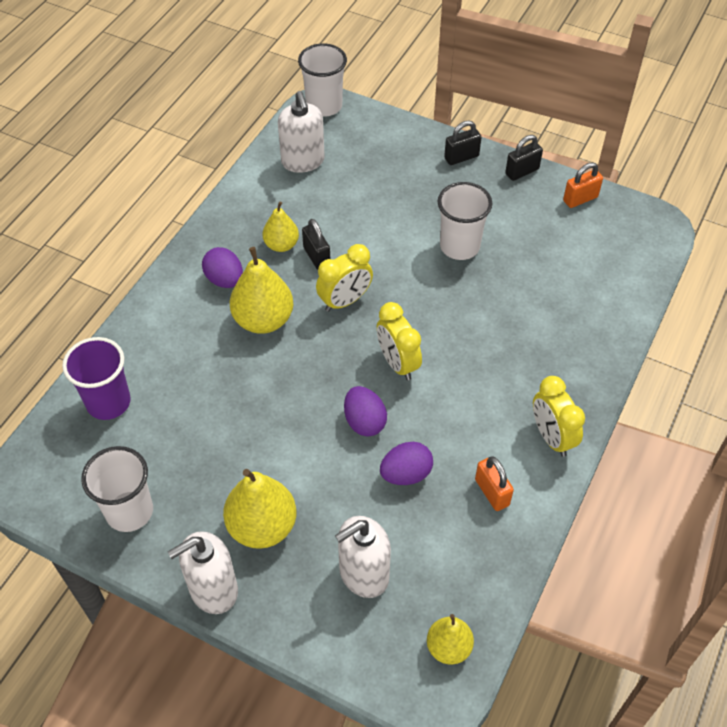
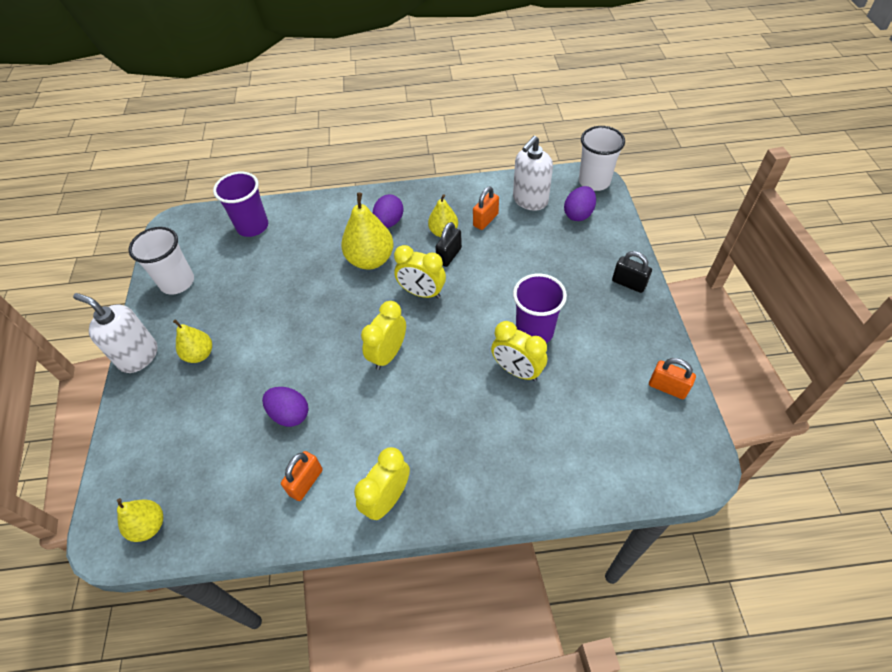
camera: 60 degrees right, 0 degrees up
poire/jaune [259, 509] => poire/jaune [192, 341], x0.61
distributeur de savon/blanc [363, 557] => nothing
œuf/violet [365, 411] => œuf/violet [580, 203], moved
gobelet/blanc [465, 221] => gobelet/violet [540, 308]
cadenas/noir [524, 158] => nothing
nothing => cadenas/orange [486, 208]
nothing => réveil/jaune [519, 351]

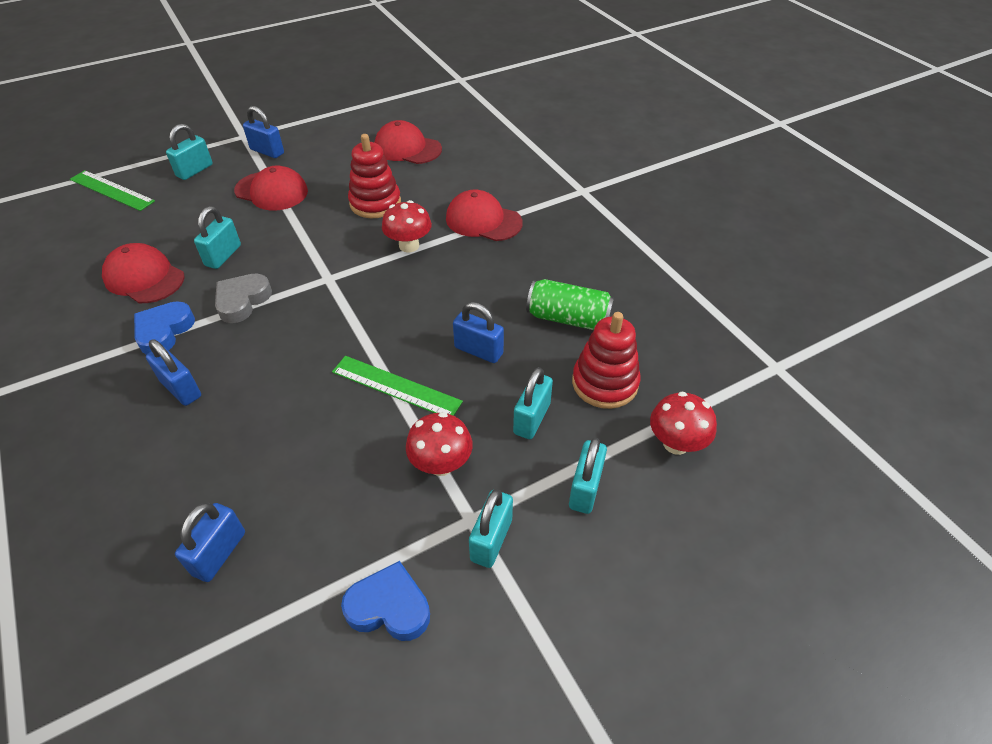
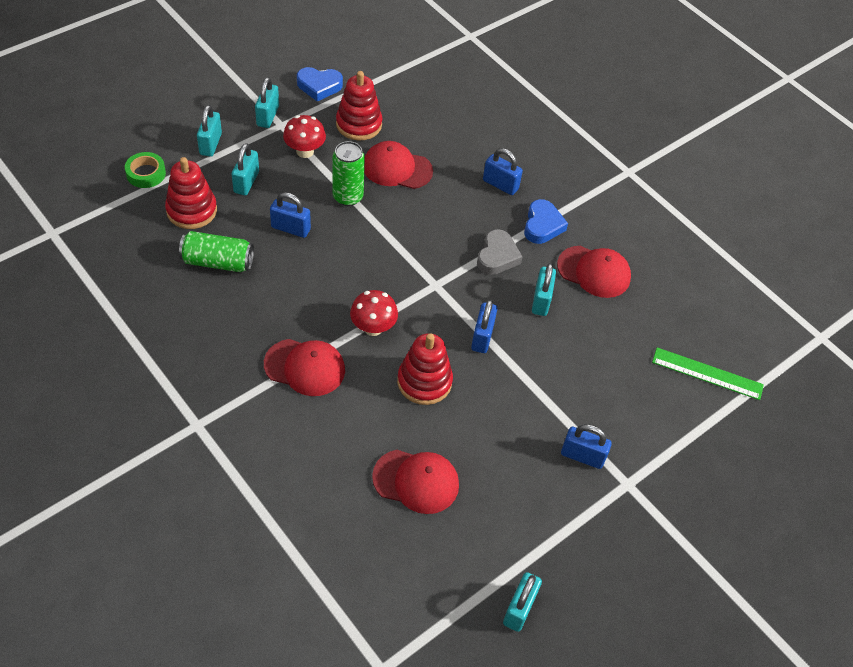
camera: 165 degrees right, 5 degrees up
cadenas/turquoise [189, 152] => cadenas/turquoise [522, 602], moved
cadenas/bleu [210, 542] => cadenas/bleu [484, 326], moved
casquette/rouge [271, 188] => casquette/rouge [398, 165], moved
règle/vert [397, 386] => canette/vert [348, 173]
champignon/rouge [683, 423] => ruban adhésif/vert [145, 170]
nothing => jouet à empiler/rouge [359, 105]

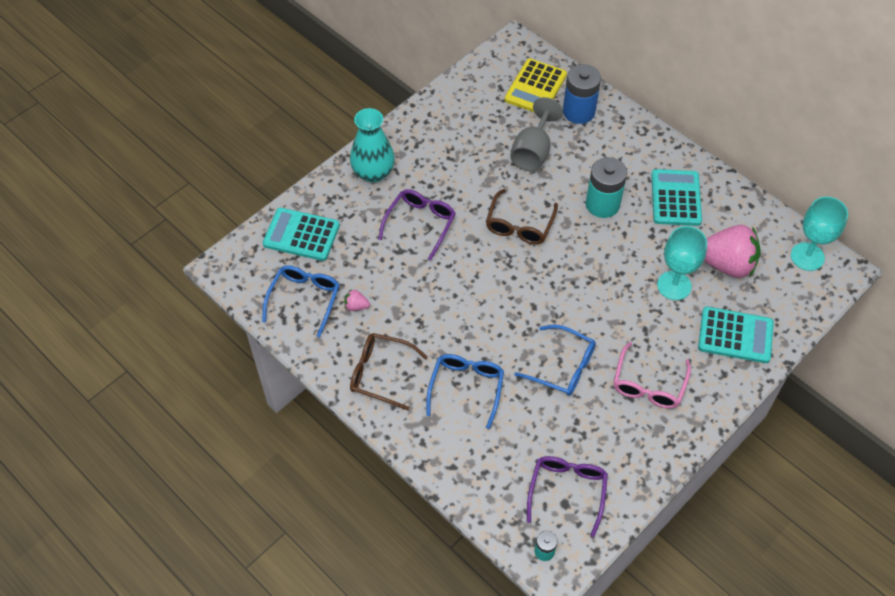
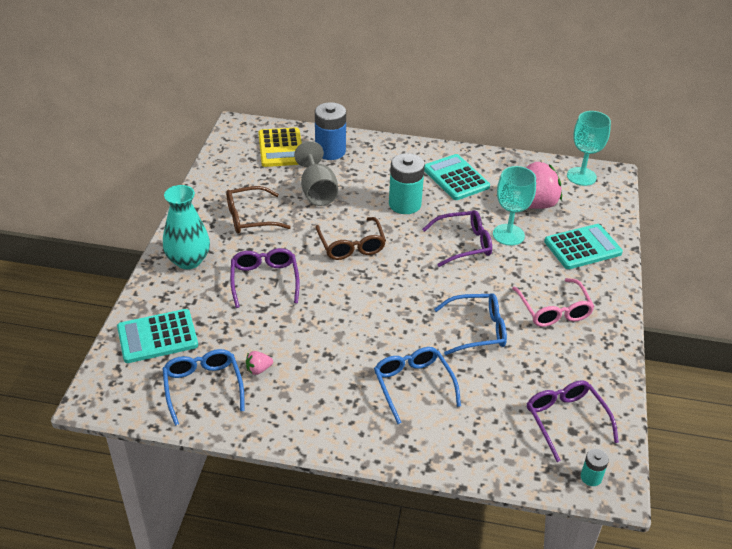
camera: 35 degrees left, 15 degrees down
lunettes/marron [389, 371] => lunettes/marron [258, 210], moved
nothing => lunettes/violet [457, 238]

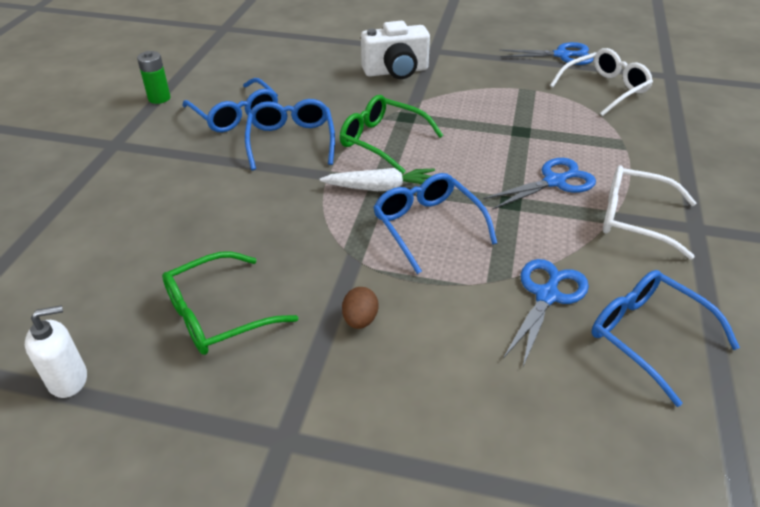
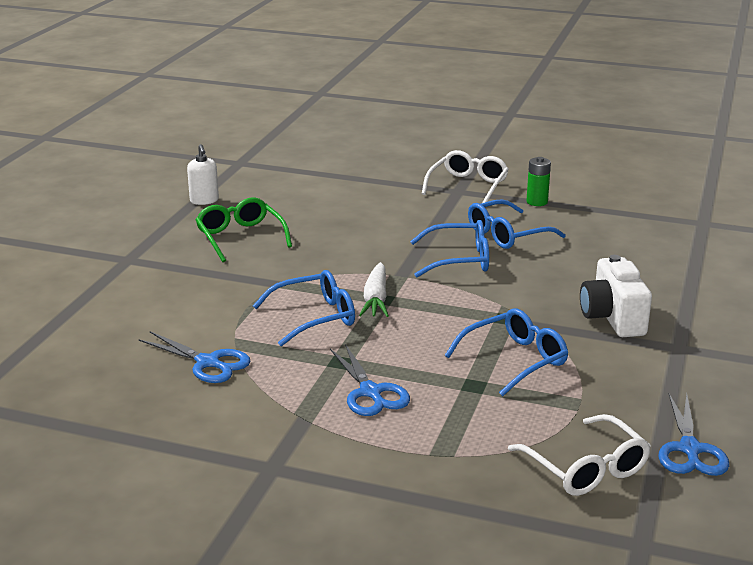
camera: 95 degrees right, 15 degrees down
lunettes/vert [391, 135] => nothing
œuf/marron [360, 308] => nothing
lunettes/bleu [666, 338] => lunettes/bleu [506, 352], moved
lunettes/blanc [649, 212] => lunettes/blanc [465, 176], moved

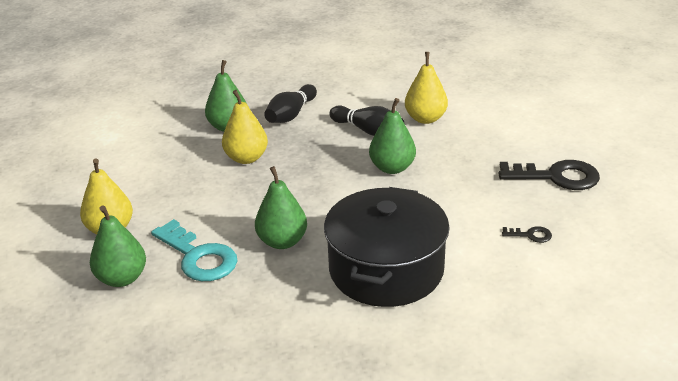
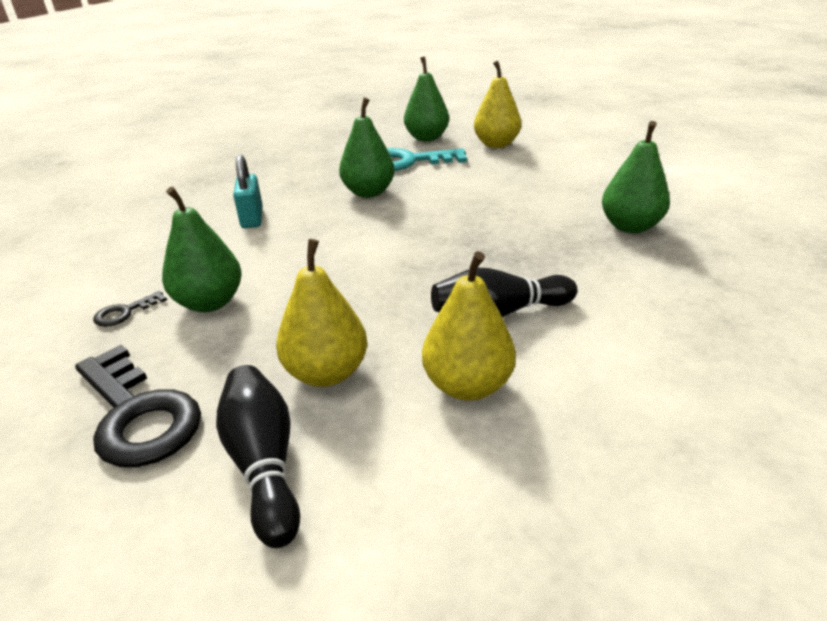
camera: 130 degrees right, 0 degrees up
poire/jaune [245, 127] => poire/jaune [321, 313], moved
quille/noir [290, 103] => quille/noir [258, 456], moved
marmite/noir [387, 247] => cadenas/turquoise [248, 191]
poire/vert [392, 136] => poire/vert [202, 249], moved
clé/noir [549, 175] => clé/noir [138, 406], 90 degrees counterclockwise

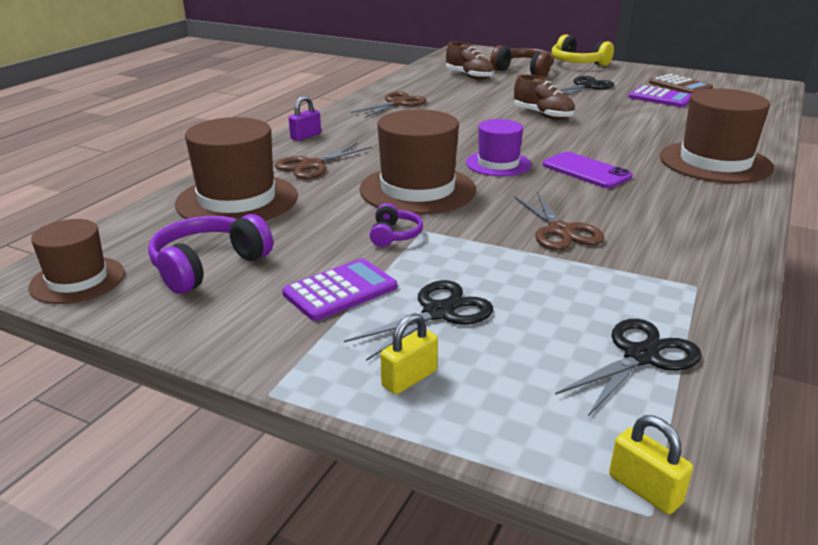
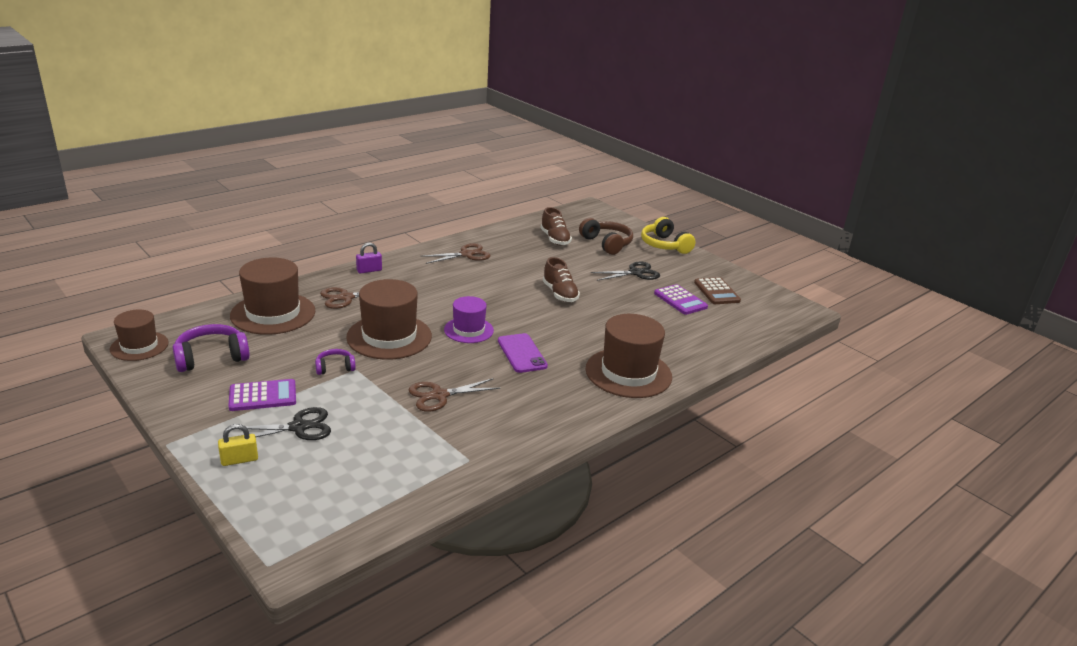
camera: 20 degrees right, 0 degrees up
casque audio/violet [396, 225] => casque audio/violet [335, 362], 135 degrees counterclockwise
ciseaux/marron [559, 221] => ciseaux/marron [454, 394], 60 degrees clockwise
ciseaux/noir [628, 367] => nothing
cadenas/jaune [651, 464] => nothing

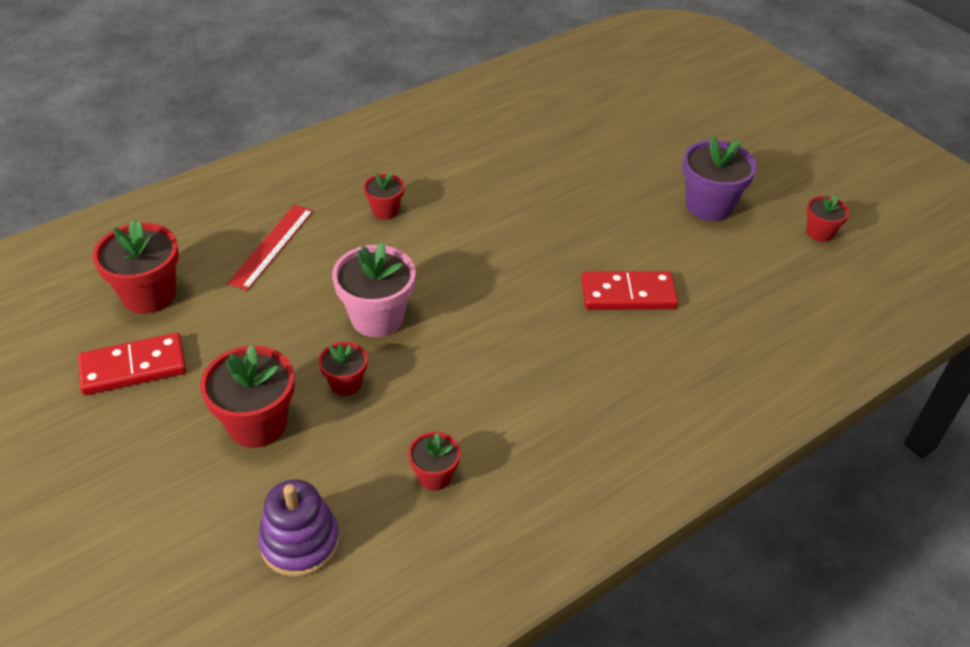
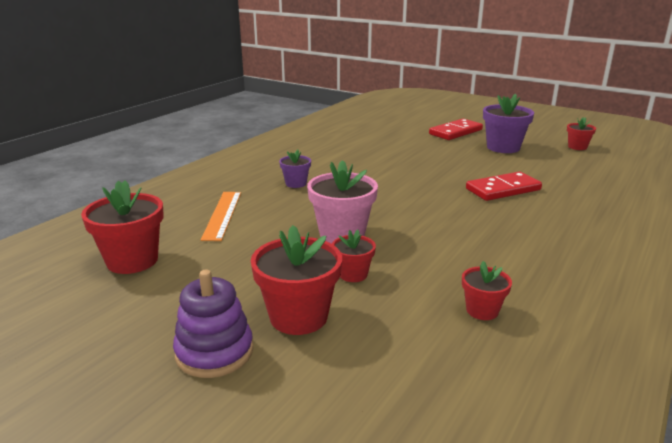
camera: 20 degrees left, 20 degrees down
domino/rouge [132, 364] => domino/rouge [456, 129], moved
règle/rouge [270, 248] => règle/orange [221, 216]
jouet à empiler/violet [299, 528] => jouet à empiler/violet [213, 324], moved
pot de fleurs/rouge [384, 196] => pot de fleurs/violet [295, 169]

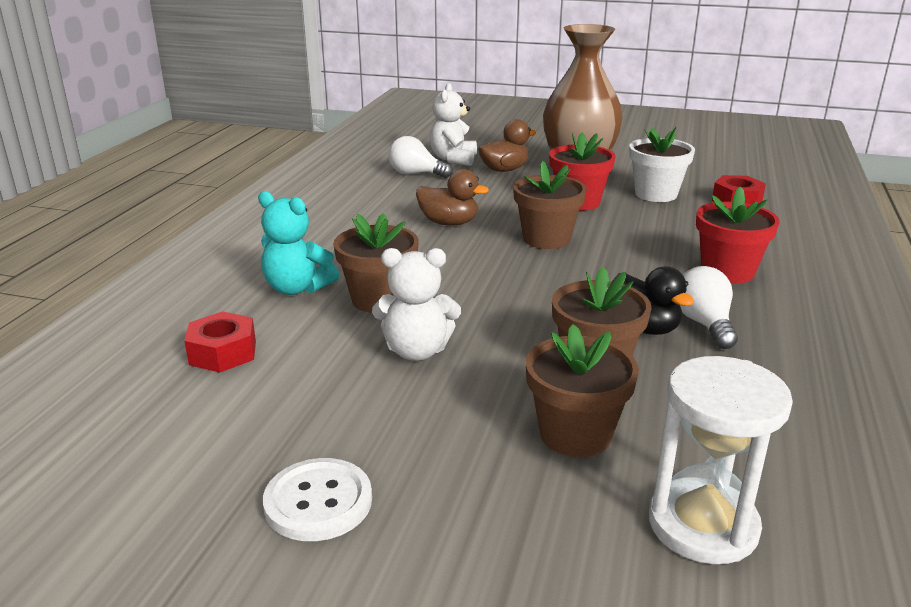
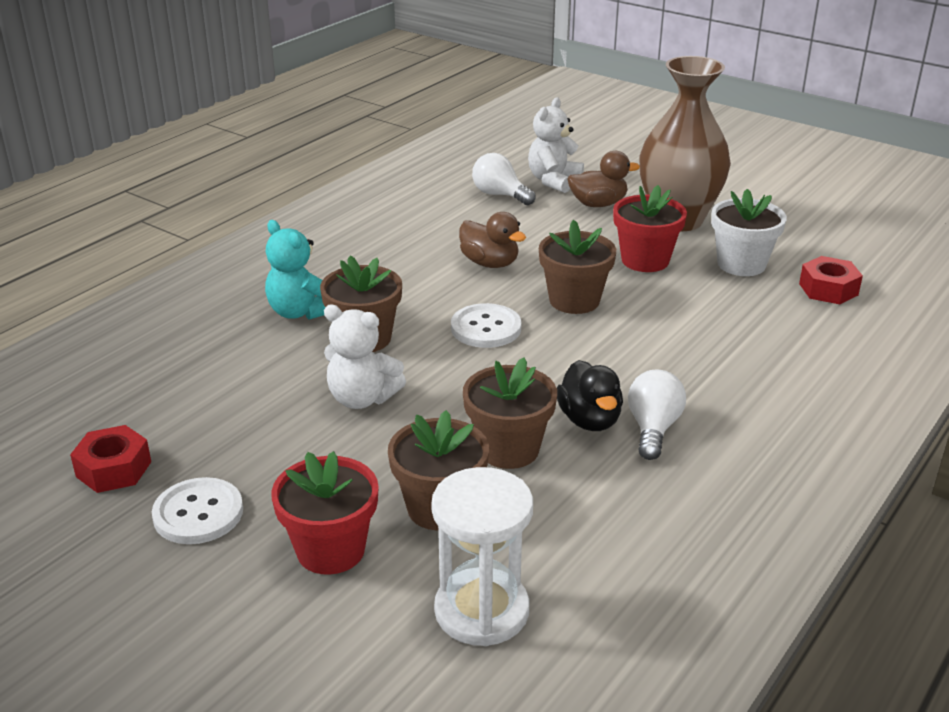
camera: 20 degrees right, 5 degrees up
écrou/rouge [220, 342] => écrou/rouge [110, 459], moved
pot de fleurs/rouge [738, 235] => pot de fleurs/rouge [325, 513], moved
nothing => bouton/blanc [486, 325]

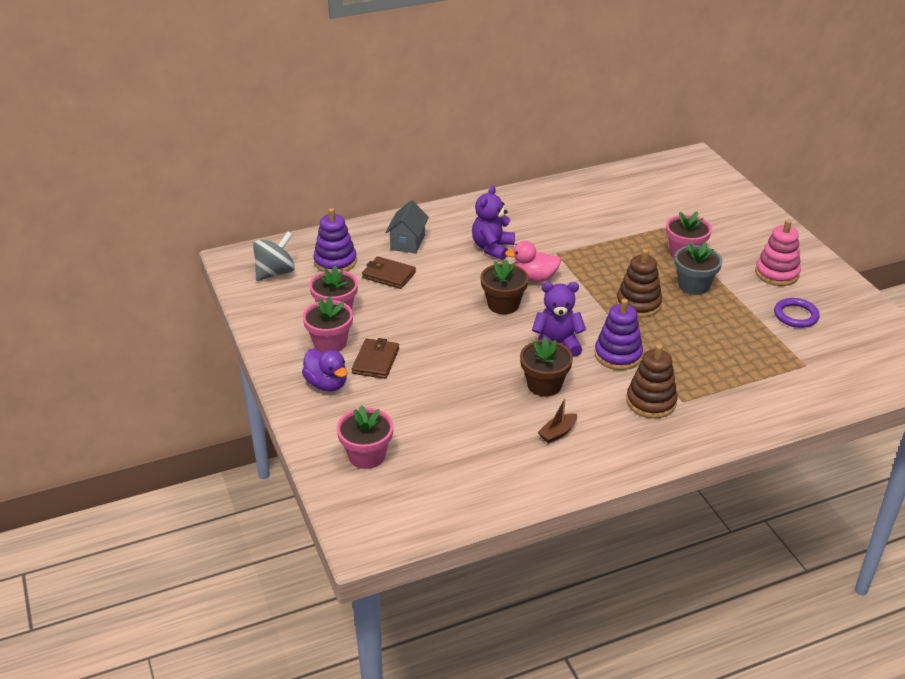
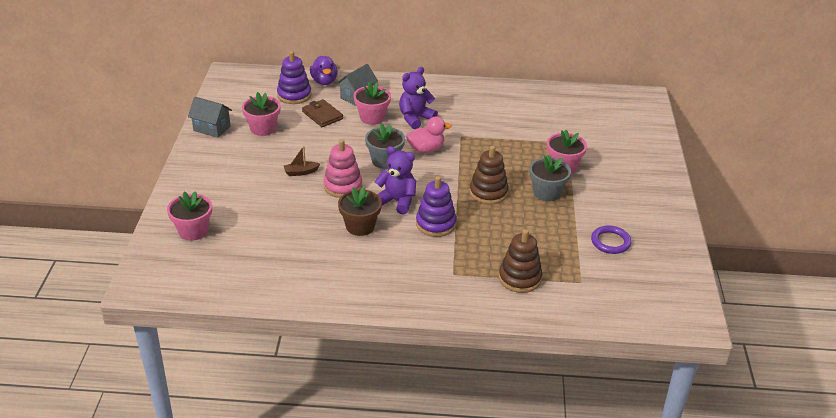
camera: 25 degrees right, 0 degrees up
toupie/gris [274, 256] => nothing
pot de fleurs/rose [327, 324] => pot de fleurs/rose [372, 103], moved
canard/violet [324, 370] => canard/violet [324, 70], moved
portefeuille/marron [375, 358] => nothing
pot de fleurs/marron [504, 286] => pot de fleurs/gris [385, 146]
canard/rose [533, 261] => canard/rose [429, 135], 135 degrees clockwise
bateau/marron [557, 420] => bateau/marron [302, 161], moved
jouet à empiler/marron [652, 381] => jouet à empiler/marron [520, 261], moved
jouet à empiler/rose [778, 252] => jouet à empiler/rose [342, 168], moved
nothing => maison/gris [210, 117]

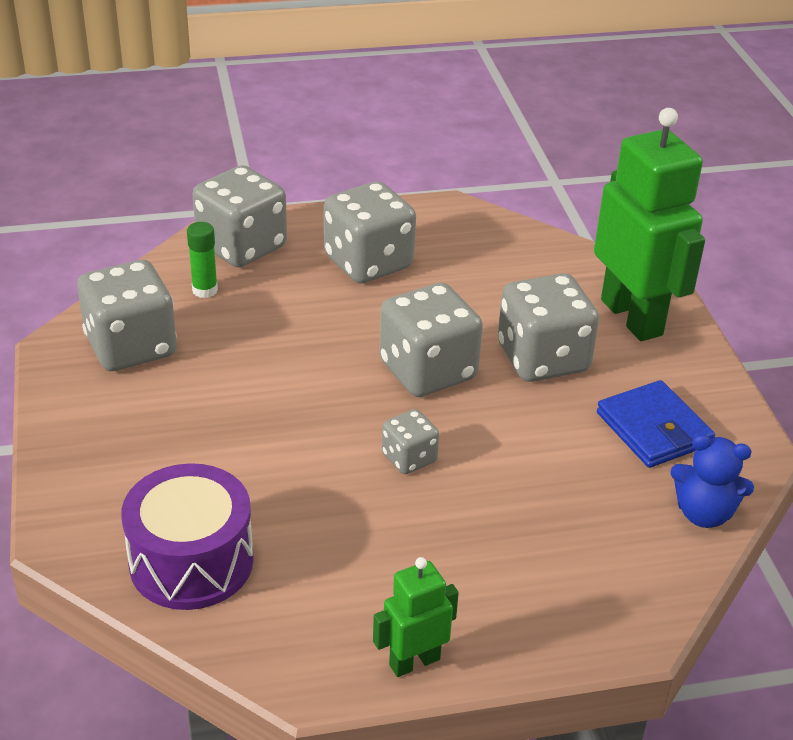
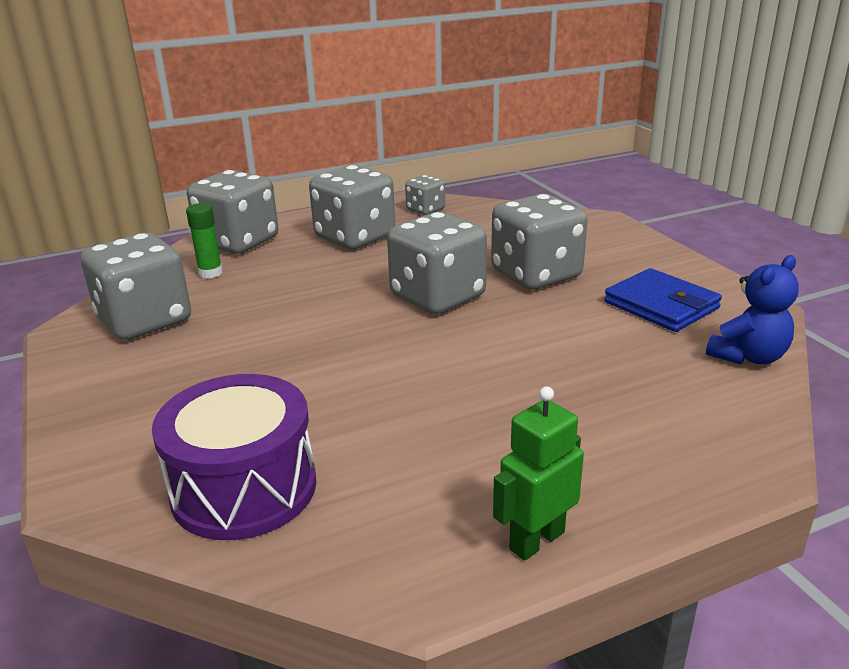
camera: 10 degrees left, 10 degrees down
dé/gris [410, 441] => dé/gris [425, 195], moved
robot/vert [649, 224] => nothing
ours en peluche/bleu [712, 481] => ours en peluche/bleu [752, 310], 45 degrees counterclockwise

